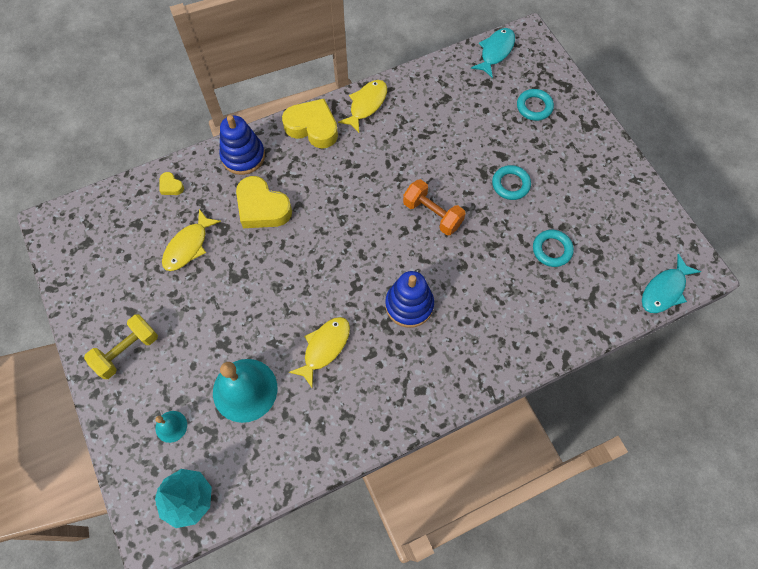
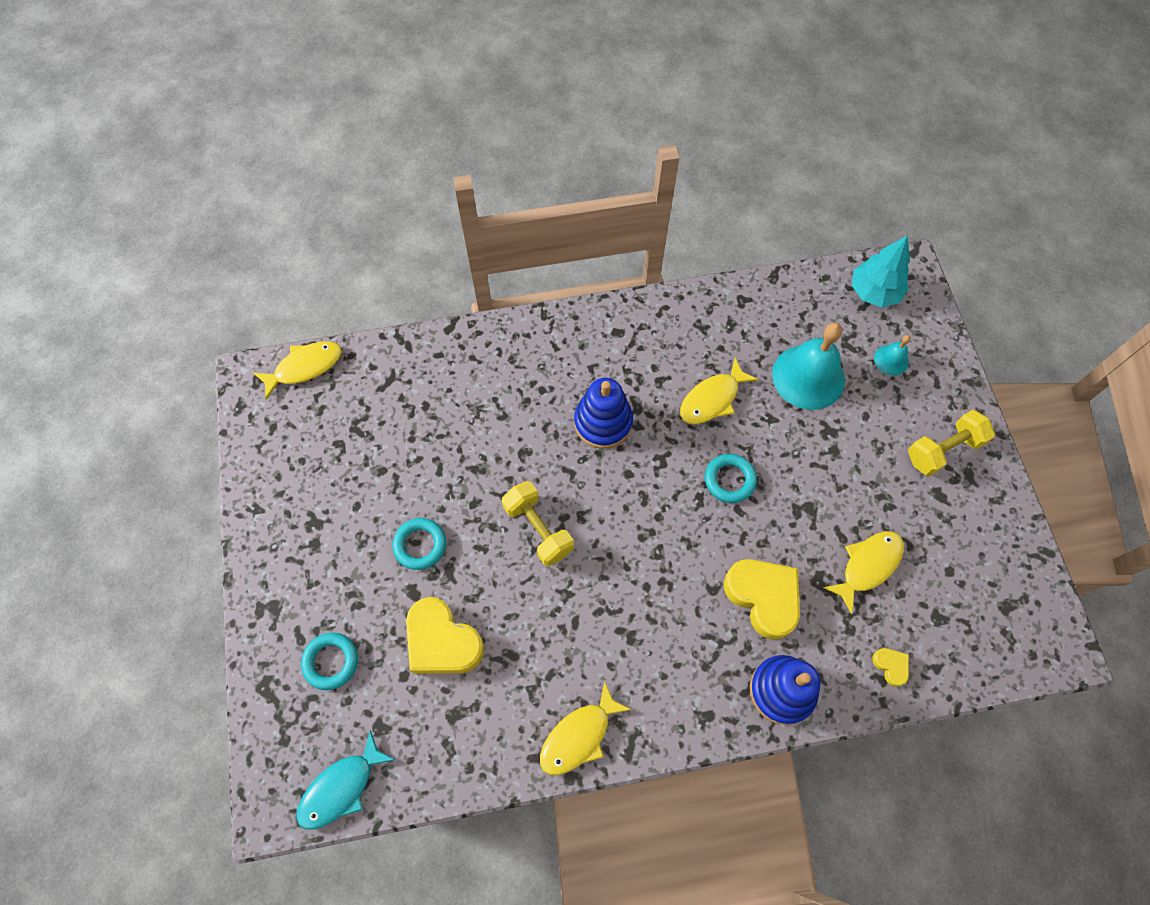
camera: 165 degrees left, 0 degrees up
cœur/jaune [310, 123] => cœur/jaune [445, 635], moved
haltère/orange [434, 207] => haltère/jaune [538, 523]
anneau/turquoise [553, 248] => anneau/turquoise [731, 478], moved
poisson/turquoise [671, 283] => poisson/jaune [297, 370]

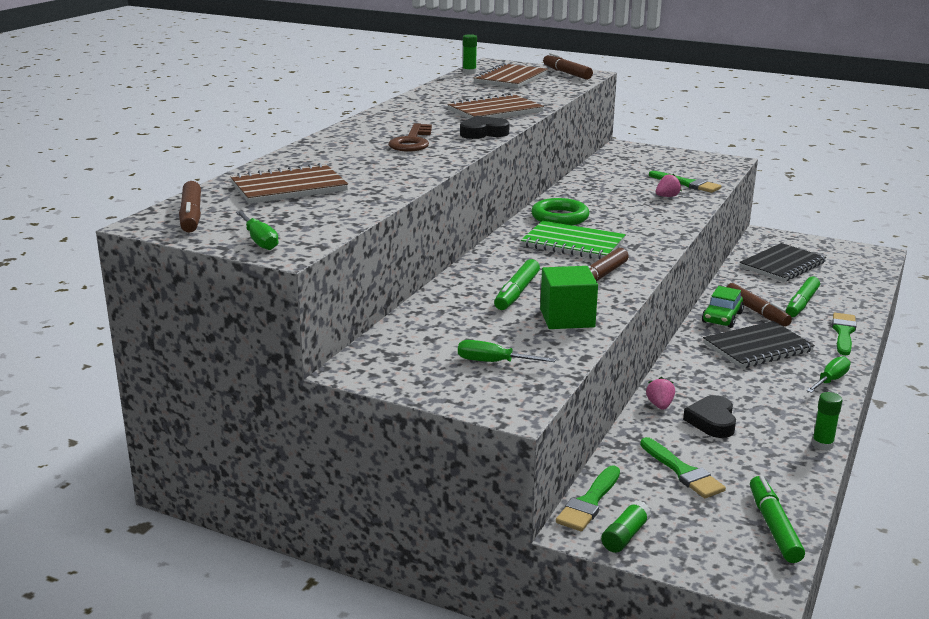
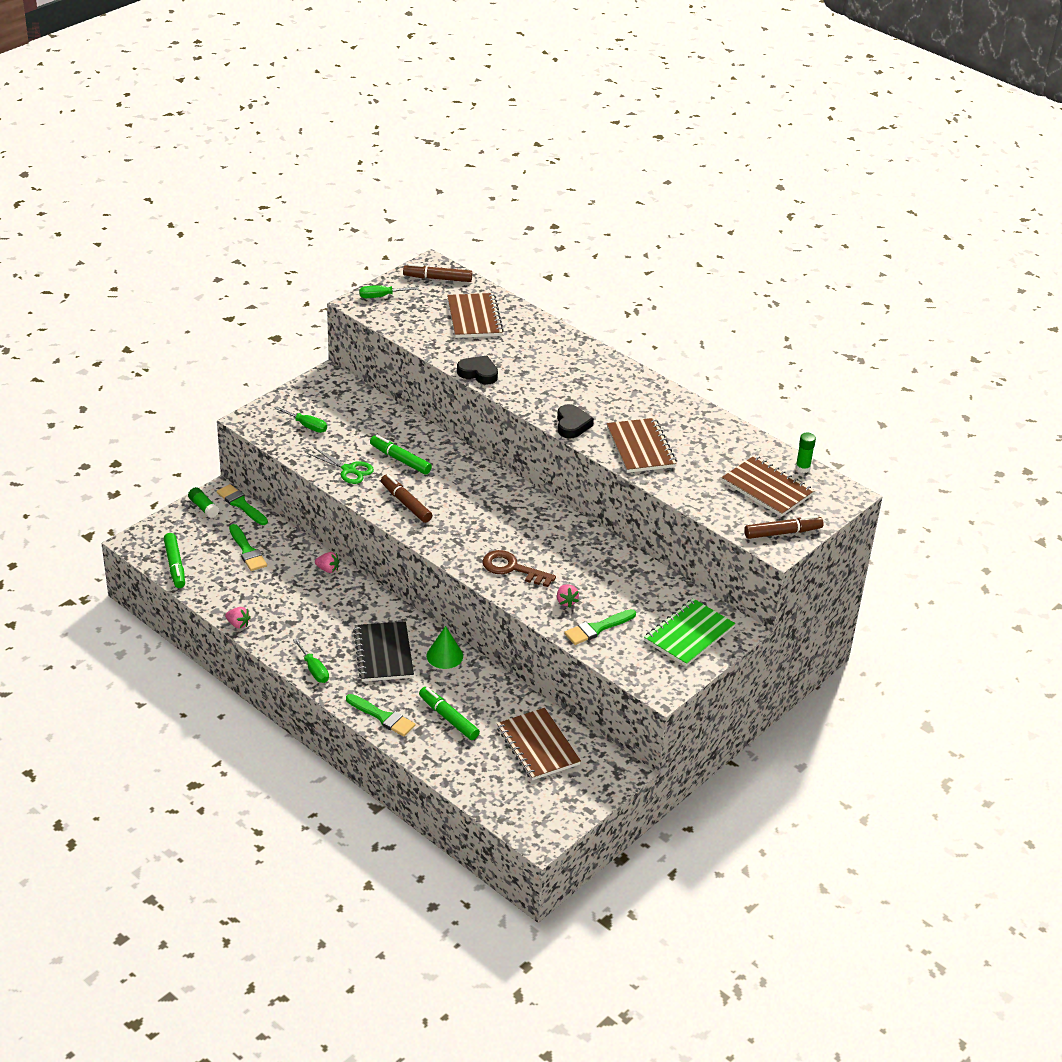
camera: 105 degrees right, 15 degrees up
clé/marron [410, 137] => clé/marron [519, 568], moved
tournevis/vert [507, 351] => tournevis/vert [301, 420], 90 degrees clockwise
carnet/vert [573, 240] => carnet/vert [689, 632], moved
anneau/vert [560, 211] => nothing
cube/vert [569, 297] => ciseaux/vert [340, 465]
pinceau/vert [683, 467] => pinceau/vert [248, 547], 105 degrees counterclockwise
cœur/noir [709, 416] => cœur/noir [477, 370], moved
voiture/vert [723, 307] => cône/vert [445, 647]
feutre/marron [759, 304] => nothing
carnet/noir [782, 262] => carnet/marron [539, 744]
feutre/vert [777, 519] => feutre/vert [174, 560], 60 degrees clockwise
bâton de colle/vert [827, 421] => fraise/rose [238, 618]

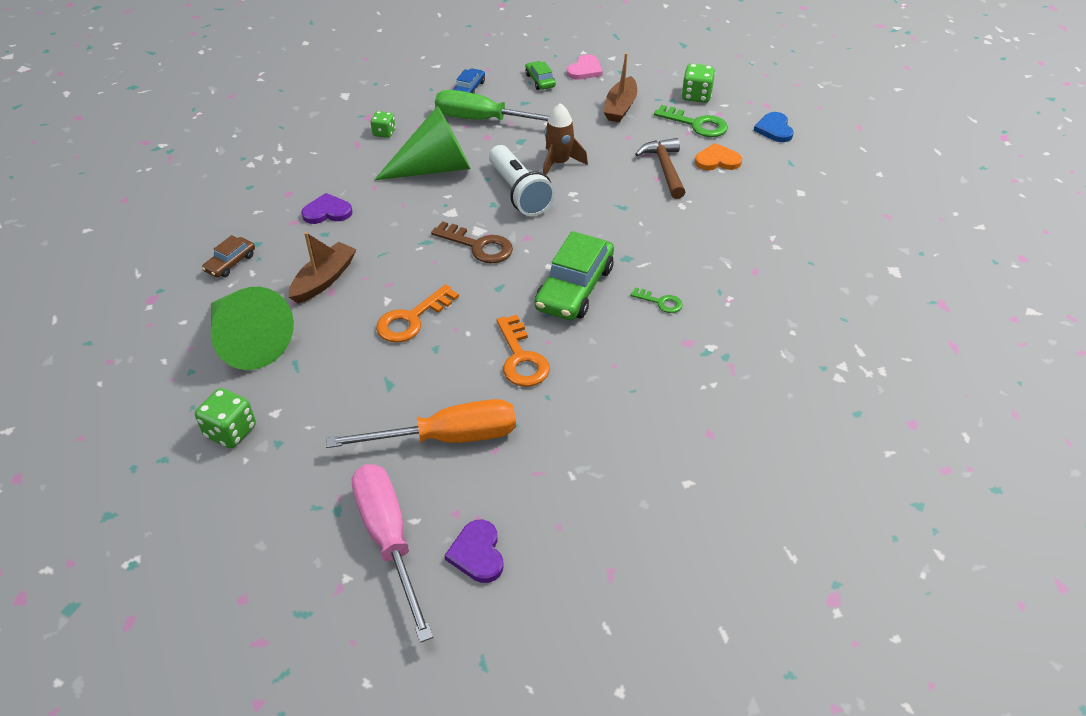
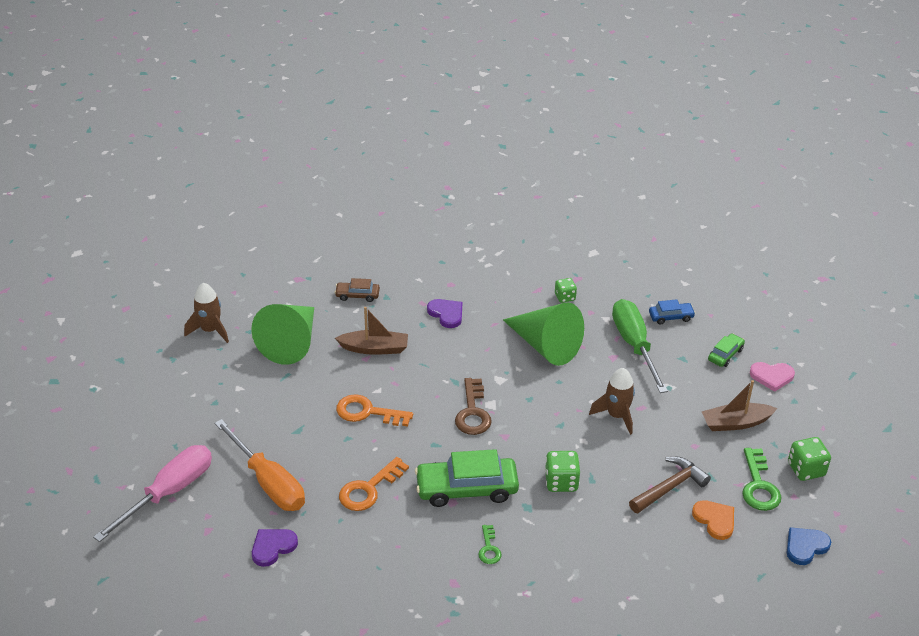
camera: 60 degrees right, 5 degrees down
dé/vert [225, 418] => dé/vert [562, 471], moved
cœur/violet [473, 551] => cœur/violet [275, 548], moved
lampe de poche/blanc [522, 180] => nothing
nothing => fusée/marron [206, 313]

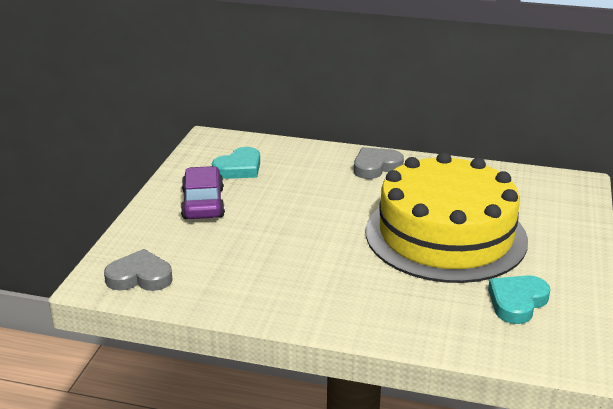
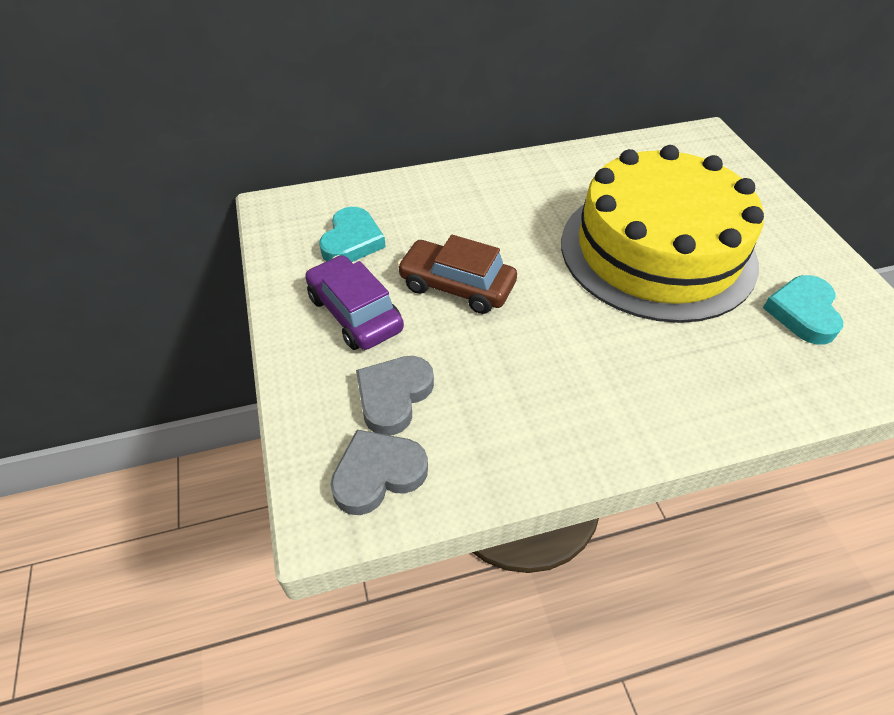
camera: 30 degrees left, 20 degrees up
cœur/gris [379, 163] => cœur/gris [395, 395], moved
nothing => voiture/marron [457, 274]

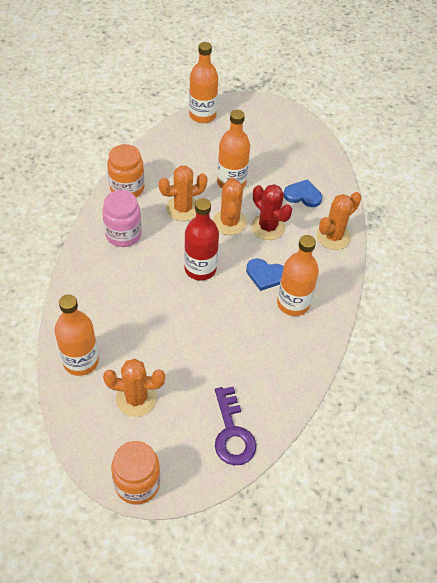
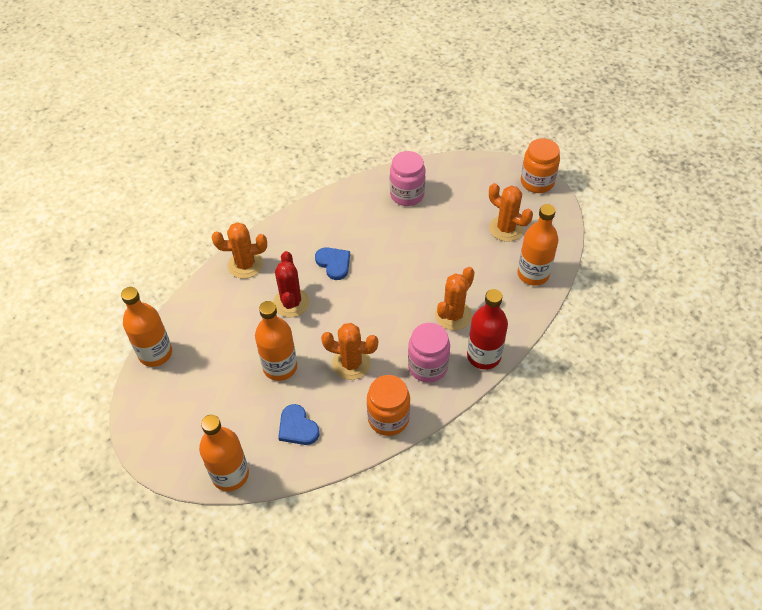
camera: 140 degrees left, 0 degrees up
bouteille/rouge [201, 239] => bouteille/rouge [487, 329], moved
cactus/orange [230, 206] => cactus/orange [455, 298], moved
clé/violet [235, 426] => nothing
bouteille/orange [298, 275] => bouteille/orange [146, 327], moved
cœur/bleu [303, 193] => cœur/bleu [298, 424], moved
nothing => bocal/rose [407, 178]

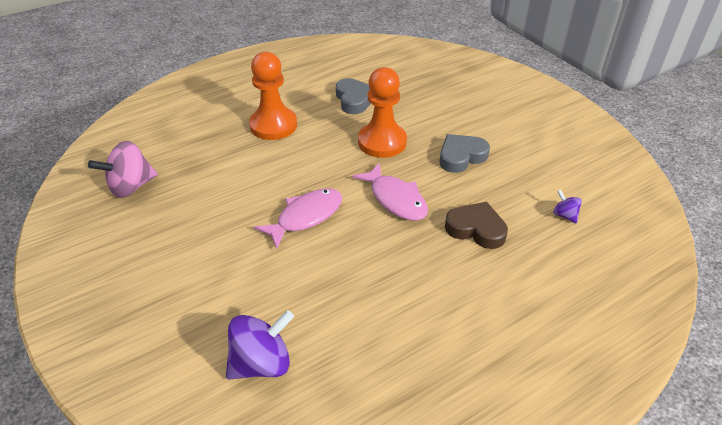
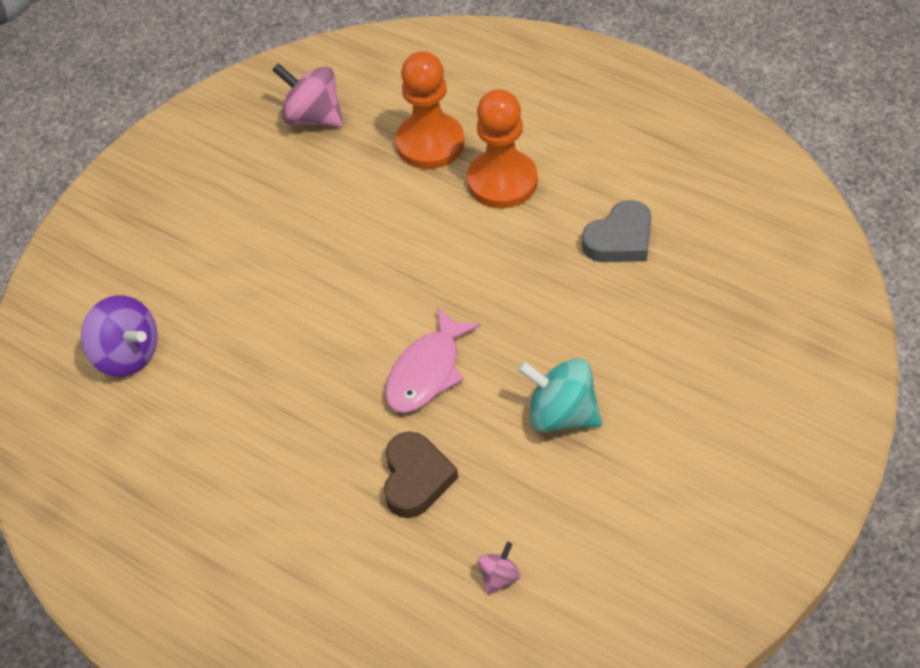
camera: 70 degrees right, 10 degrees up
poisson/rose [298, 218] => nothing
pion/orange [382, 112] => pion/orange [429, 110], moved
cœur/gris [464, 153] => toupie/turquoise [559, 395]
toupie/violet [567, 206] => toupie/rose [499, 568]

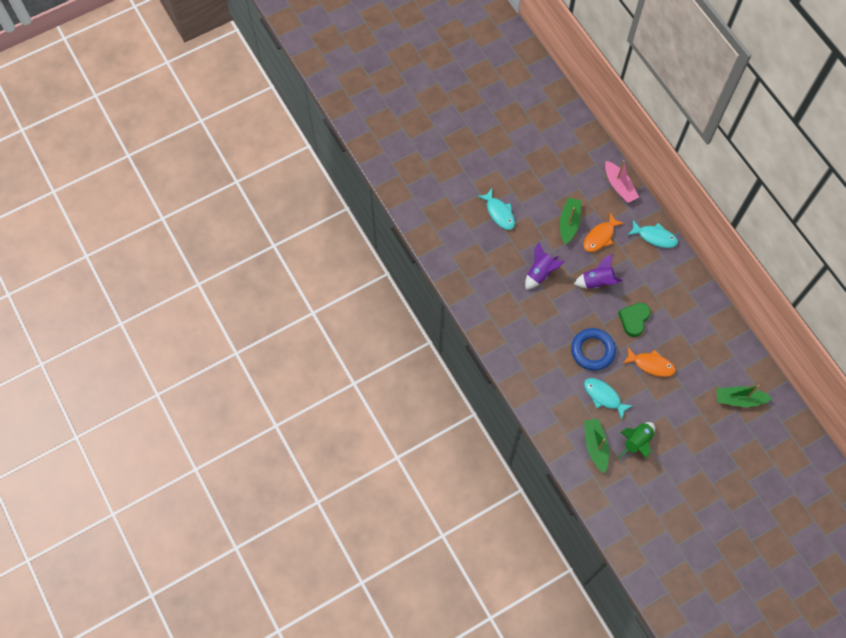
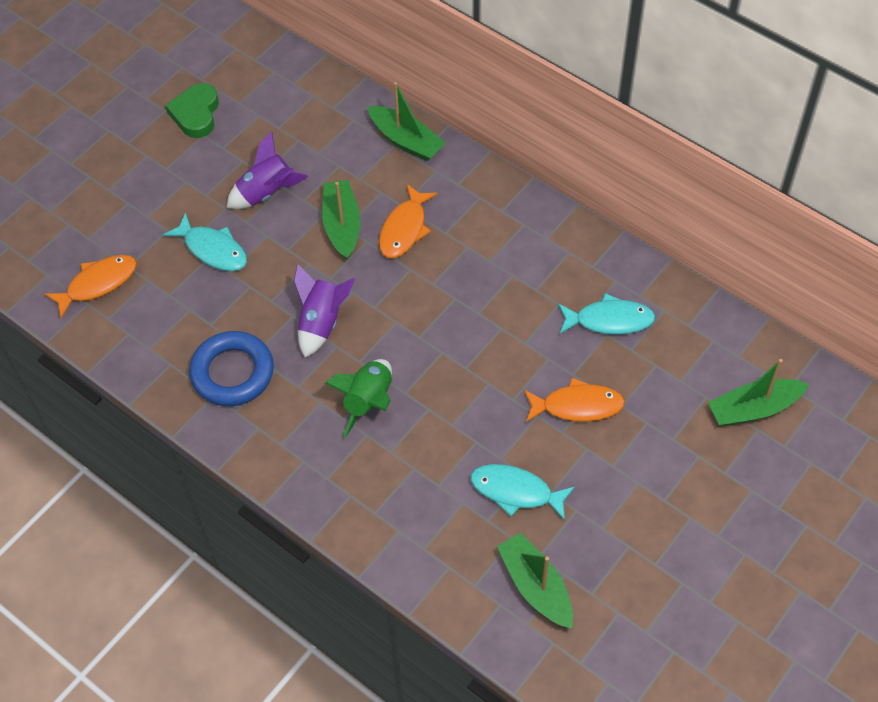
camera: 20 degrees left, 10 degrees down
anneau/bleu [593, 349] => anneau/bleu [231, 368], moved
fusée/violet [598, 271] => fusée/violet [267, 170], moved
bateau/rose [622, 181] => bateau/vert [406, 121]
cœur/vert [634, 320] => cœur/vert [192, 110], moved
fusée/vert [636, 440] => fusée/vert [358, 398], moved
poisson/turquoise [653, 234] => poisson/turquoise [607, 314], moved
nothing => poisson/orange [90, 286]

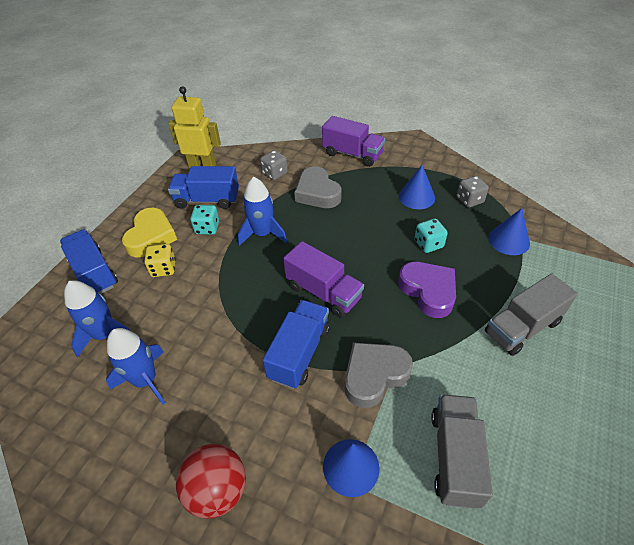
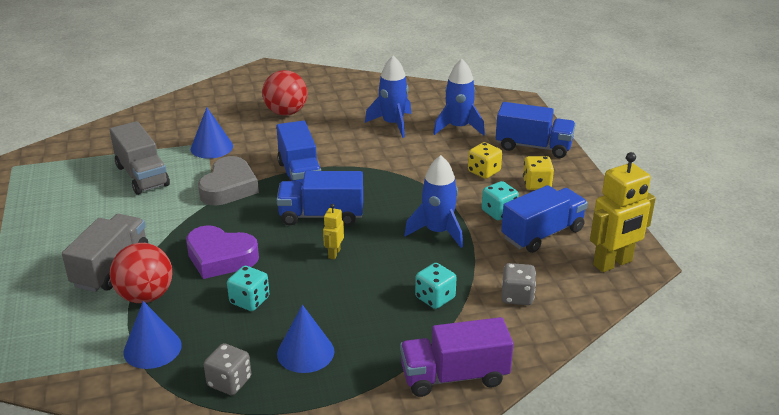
camera: 140 degrees right, 15 degrees down
cœur/jaune [149, 232] => dé/jaune [538, 173]
camion/violet [323, 279] => camion/bleu [320, 198]
cœur/gris [318, 187] => dé/turquoise [436, 286]
nothing => balle/rouge [141, 273]
nothing => robot/jaune [333, 231]

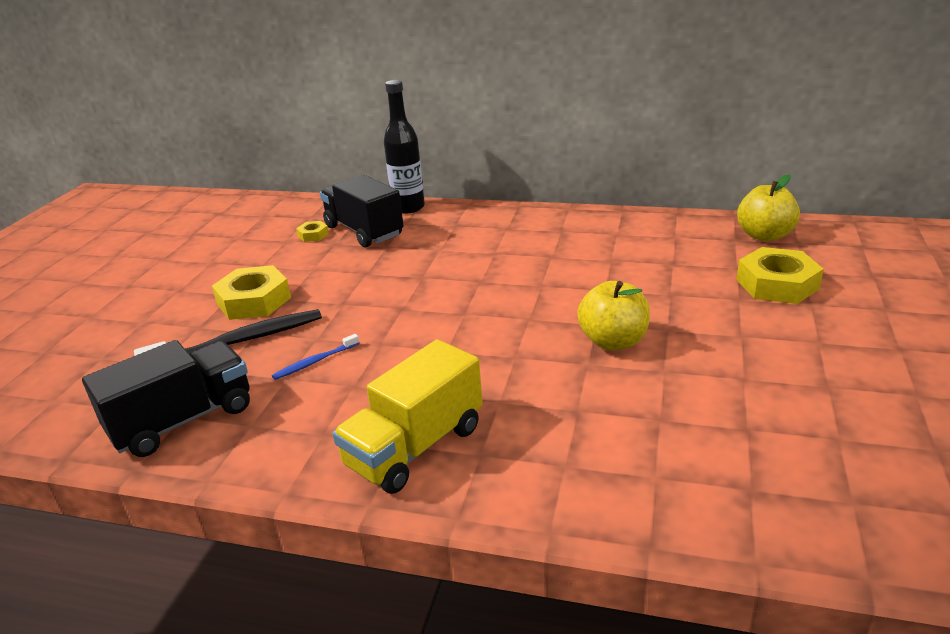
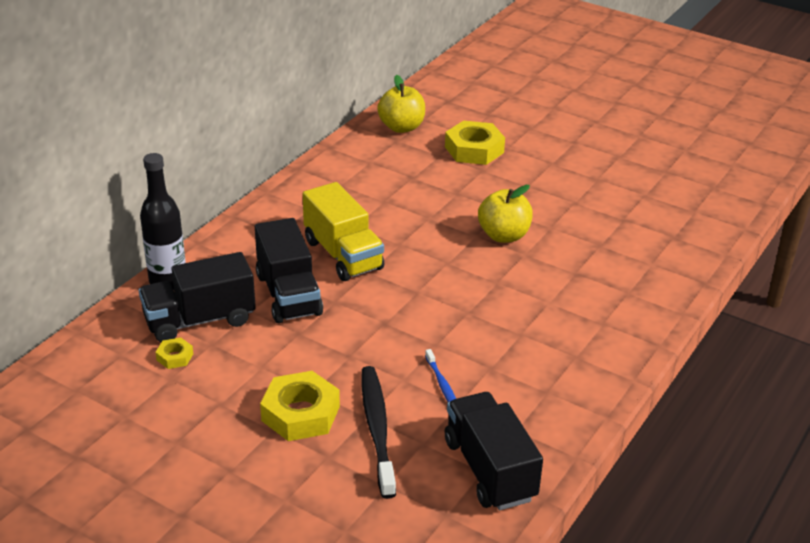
camera: 75 degrees left, 5 degrees up
camion/jaune [407, 416] => camion/jaune [343, 231], moved
nothing => camion/noir [289, 270]

